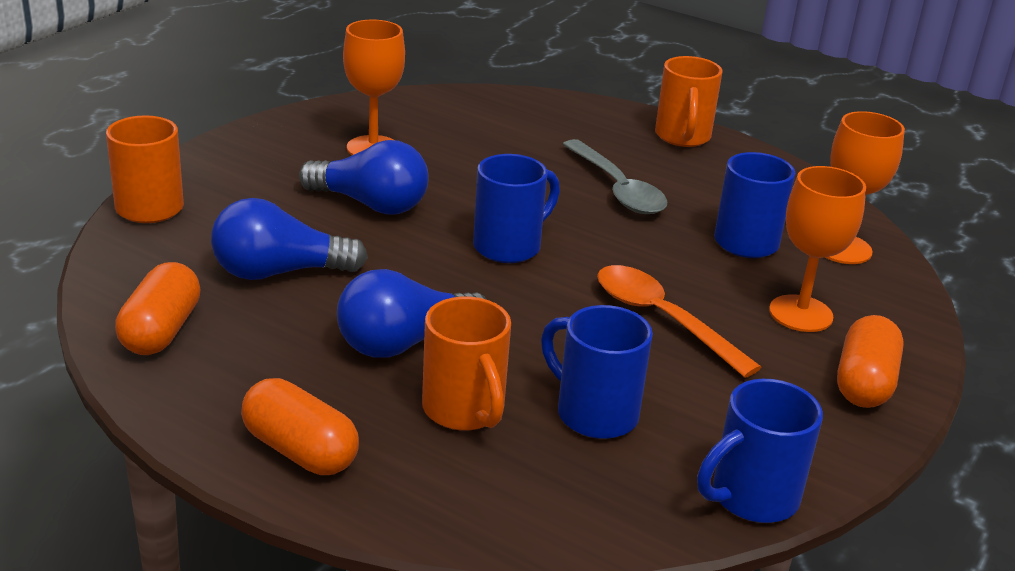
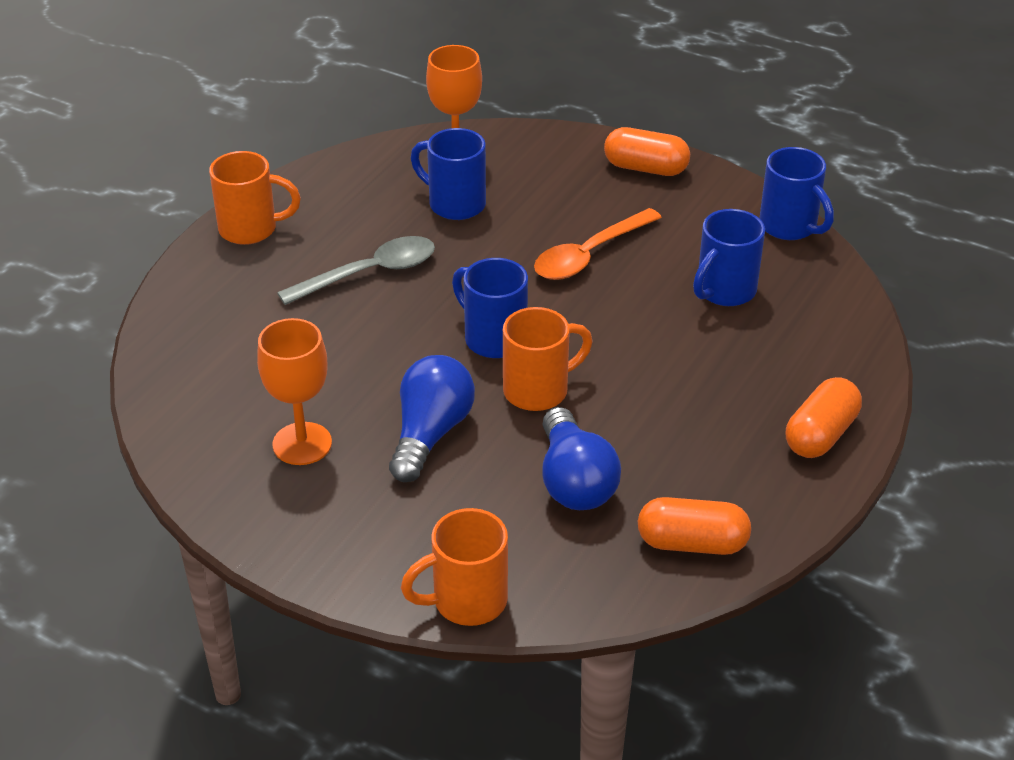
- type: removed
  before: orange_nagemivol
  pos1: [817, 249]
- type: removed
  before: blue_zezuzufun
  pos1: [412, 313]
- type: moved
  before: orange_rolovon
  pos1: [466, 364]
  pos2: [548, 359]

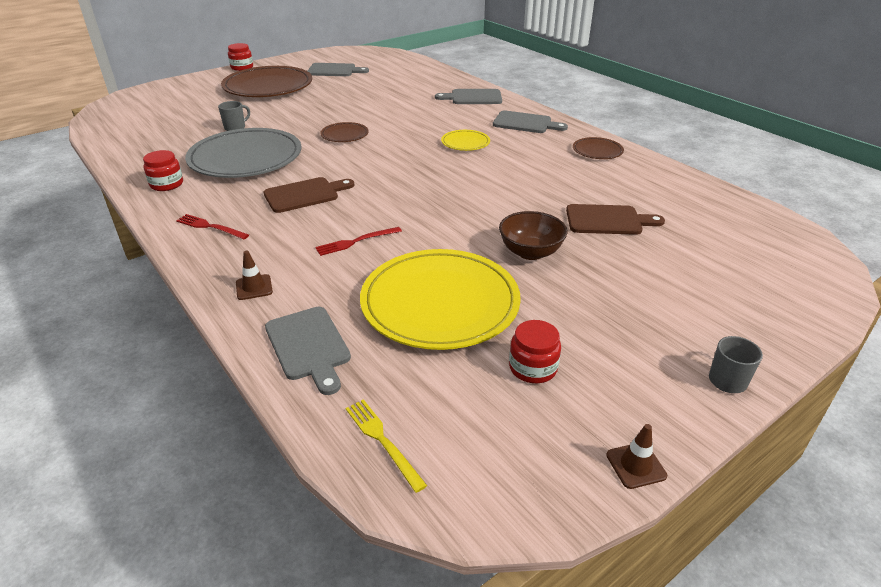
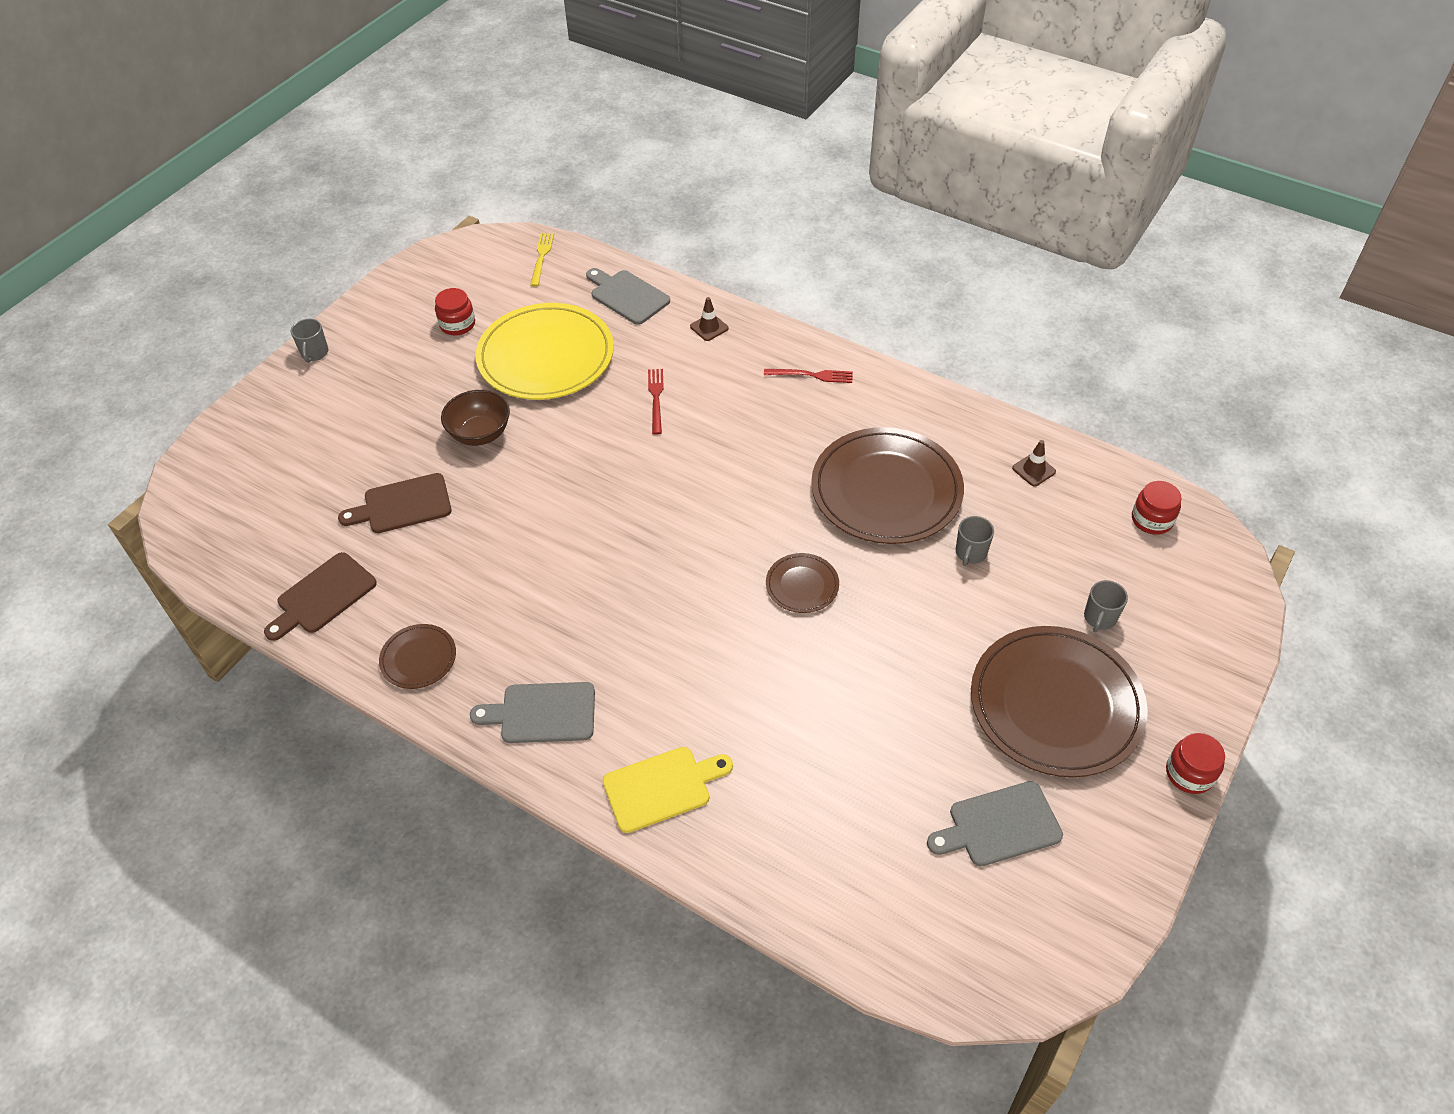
- type: recoloured
  before: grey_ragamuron
  after: yellow_ragamuron
  pos1: [468, 96]
  pos2: [668, 790]
- type: recoloured
  before: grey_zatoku
  after: brown_zatoku
  pos1: [243, 153]
  pos2: [887, 485]
- type: removed
  before: yellow_zatoku
  pos1: [465, 140]
- type: moved
  before: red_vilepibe
  pos1: [163, 170]
  pos2: [1157, 508]
- type: moved
  before: brown_ragamuron
  pos1: [309, 195]
  pos2: [320, 596]
- type: turned
  before: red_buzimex
  pos1: [358, 241]
  pos2: [656, 401]
  turn: -45
- type: turned
  before: yellow_buzimex
  pos1: [386, 446]
  pos2: [542, 260]
  turn: -120
- type: moved
  before: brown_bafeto
  pos1: [636, 456]
  pos2: [1034, 463]
- type: added
  after: grey_rolovon
  pos2: [1106, 606]

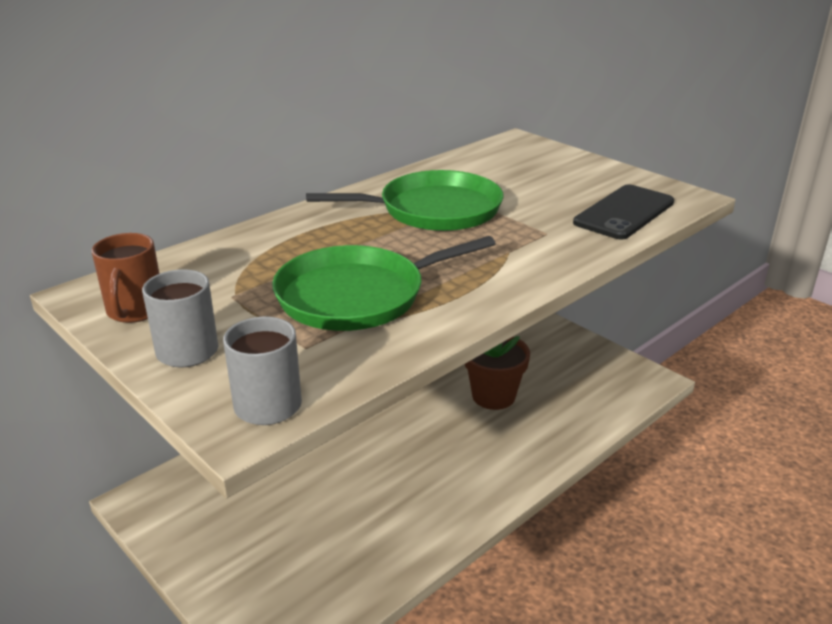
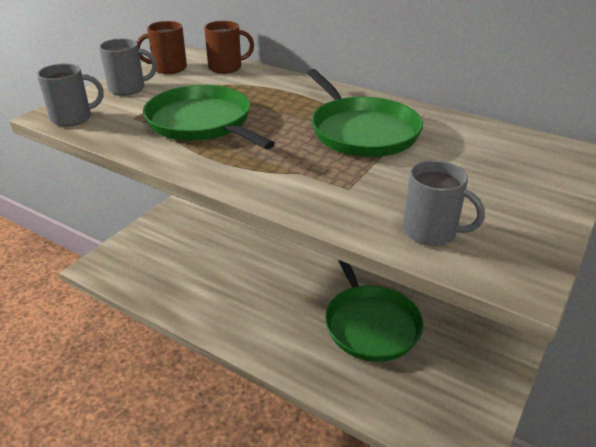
- type: replaced
  before: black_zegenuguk
  after: grey_rolovon
  pos1: [623, 211]
  pos2: [444, 203]
- type: replaced
  before: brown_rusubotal
  after: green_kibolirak
  pos1: [497, 373]
  pos2: [374, 311]
- type: added
  after: brown_rolovon
  pos2: [229, 47]

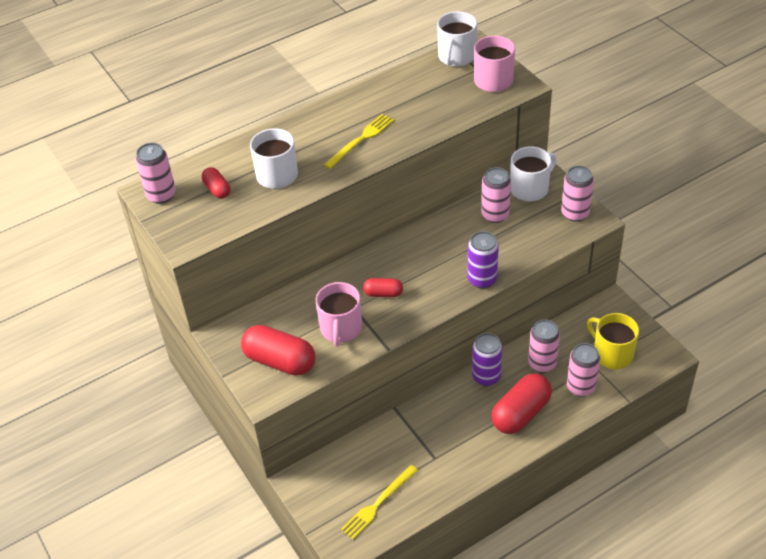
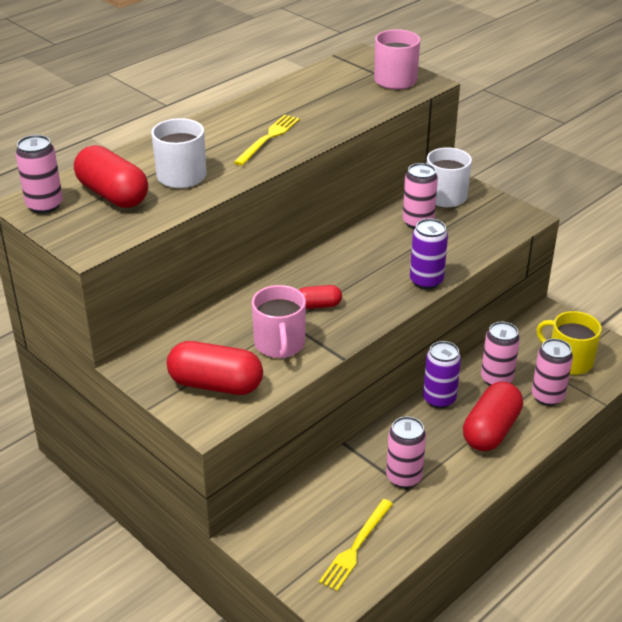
- type: removed
  before: white_rolovon
  pos1: [457, 39]
- type: moved
  before: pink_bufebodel
  pos1: [577, 194]
  pos2: [406, 452]
- type: resized
  before: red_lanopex
  pos1: [216, 183]
  pos2: [111, 176]
  scale: 1.89

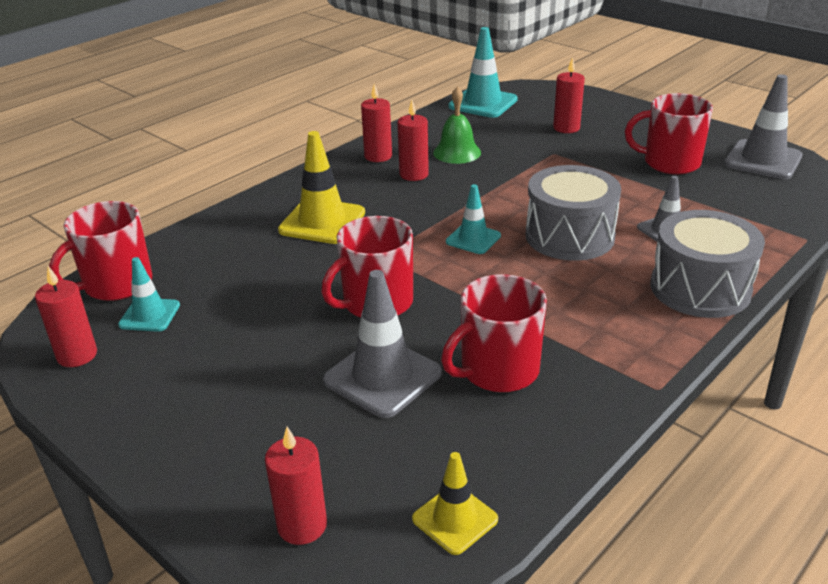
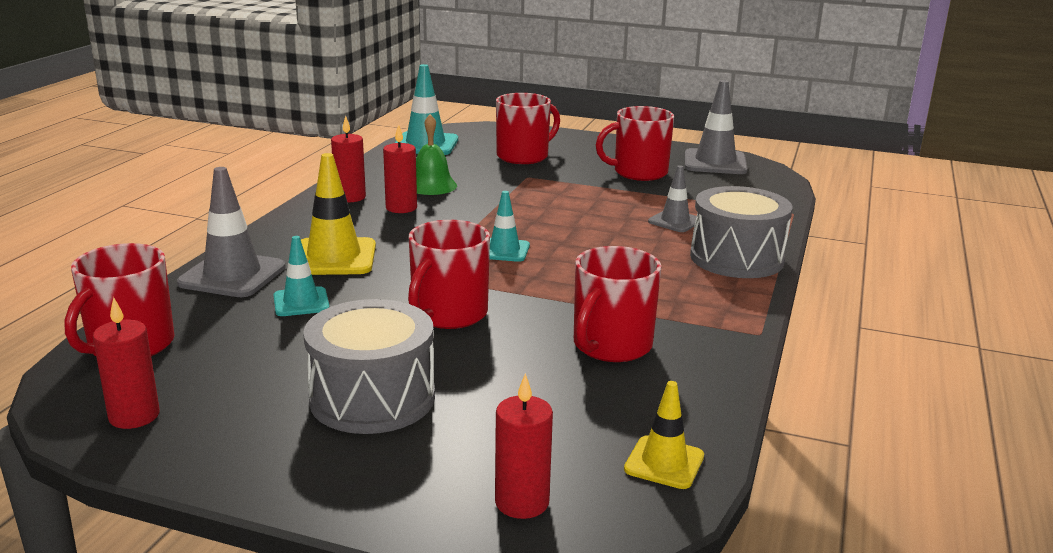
- type: replaced
  before: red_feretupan
  after: red_rolovon
  pos1: [569, 95]
  pos2: [528, 128]
- type: moved
  before: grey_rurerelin
  pos1: [573, 213]
  pos2: [369, 366]
- type: moved
  before: turquoise_bafeto
  pos1: [149, 294]
  pos2: [301, 276]
- type: moved
  before: grey_bafeto
  pos1: [382, 344]
  pos2: [231, 232]

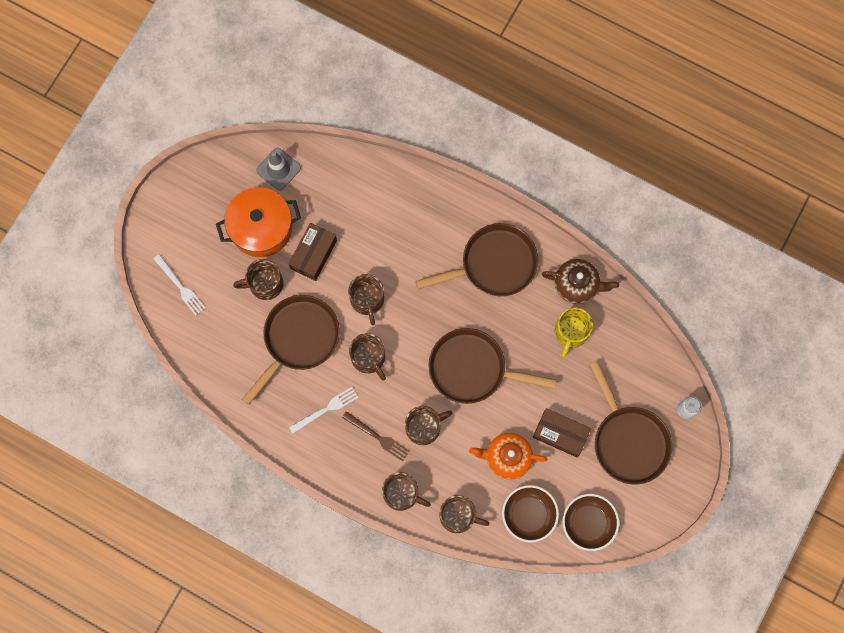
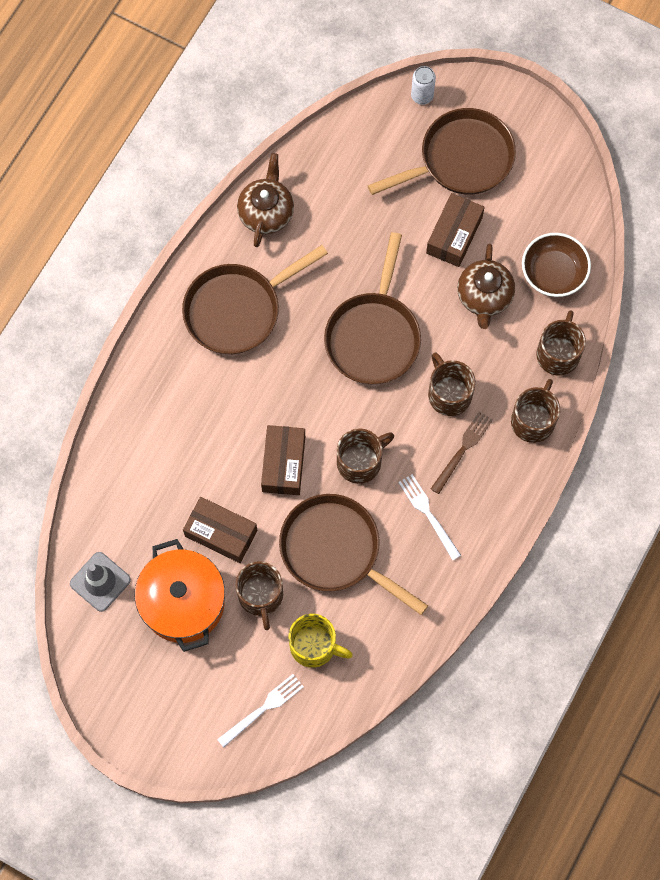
- type: turned
  before: brown_kibolirak
  pos1: [476, 259]
  pos2: [255, 299]
  turn: -105
- type: replaced
  before: brown_rolovon
  after: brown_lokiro
  pos1: [366, 299]
  pos2: [283, 460]
- type: moved
  before: yellow_rolovon
  pos1: [574, 332]
  pos2: [321, 641]
- type: recoloured
  before: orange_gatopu
  after: brown_gatopu
  pos1: [508, 456]
  pos2: [486, 286]
- type: removed
  before: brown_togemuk
  pos1: [590, 522]

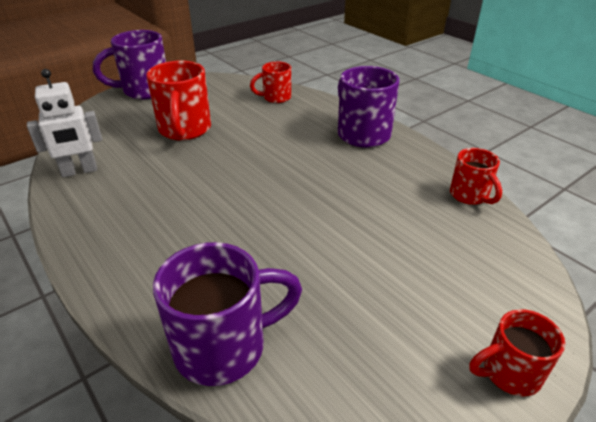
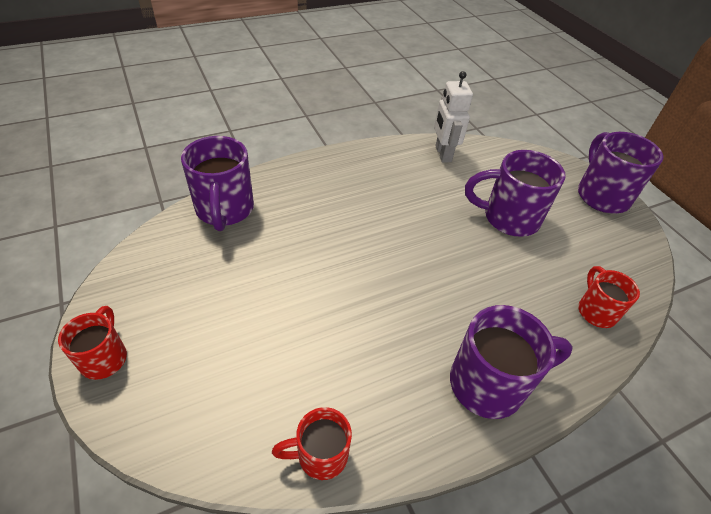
- type: recoloured
  before: red_rolovon
  after: purple_rolovon
  pos1: [178, 100]
  pos2: [515, 193]

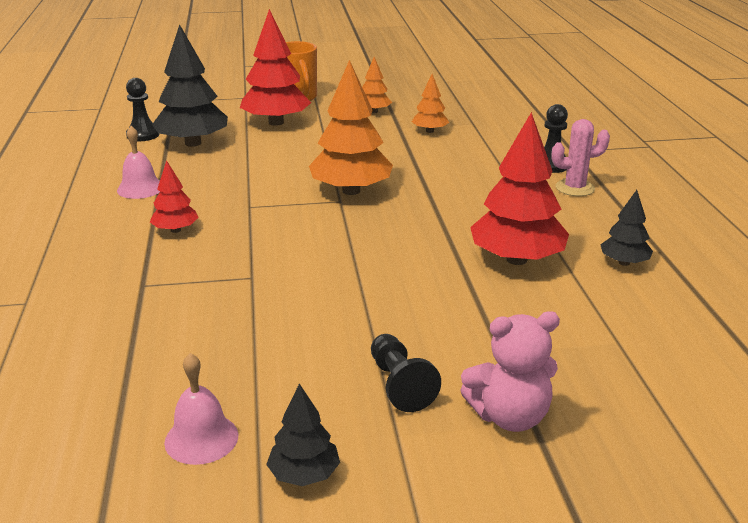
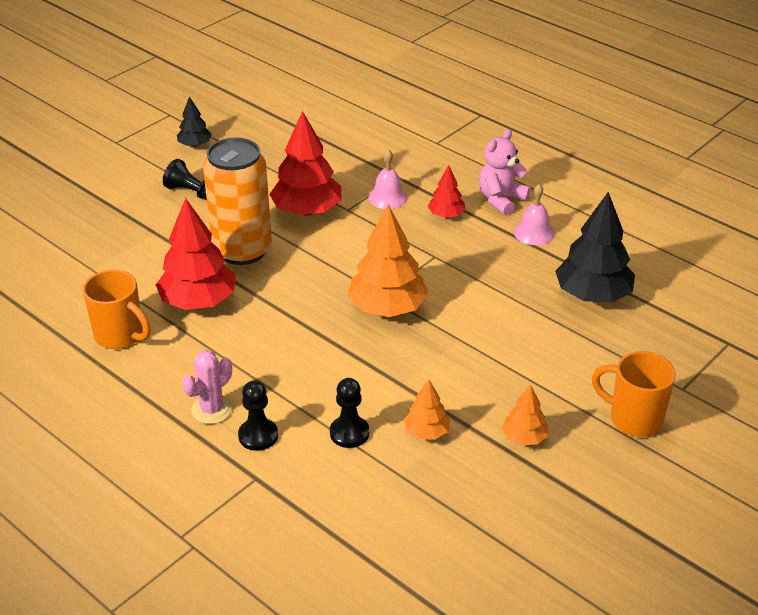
- type: moved
  before: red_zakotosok
  pos1: [275, 67]
  pos2: [305, 163]
- type: moved
  before: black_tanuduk
  pos1: [142, 109]
  pos2: [349, 413]
- type: replaced
  before: black_zakotosok
  after: orange_rolovon
  pos1: [626, 228]
  pos2: [117, 309]
- type: moved
  before: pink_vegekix
  pos1: [510, 371]
  pos2: [505, 172]
- type: moved
  before: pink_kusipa
  pos1: [201, 409]
  pos2: [388, 179]
- type: added
  after: orange_bufebodel
  pos2: [237, 201]

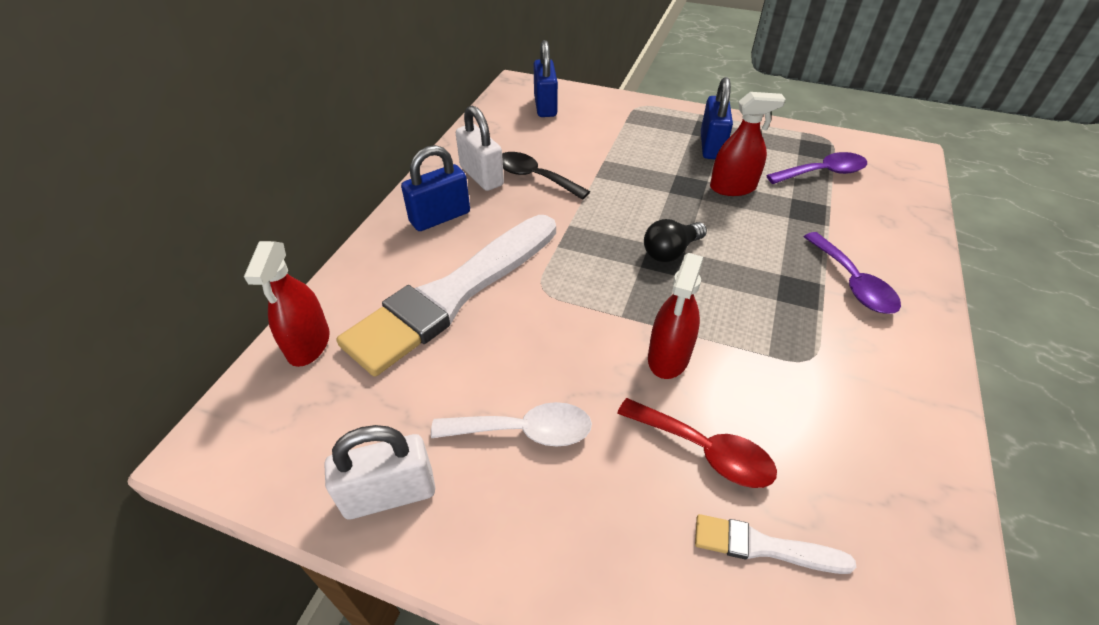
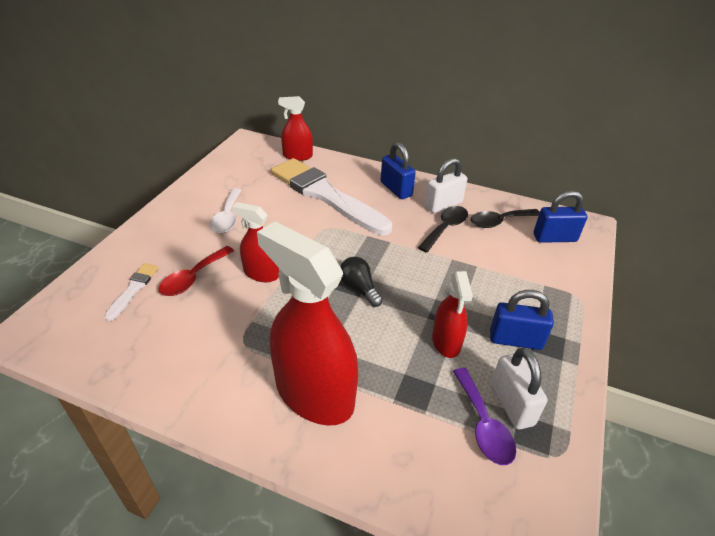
- type: replaced
  before: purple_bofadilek
  after: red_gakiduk
  pos1: [852, 273]
  pos2: [307, 323]
- type: moved
  before: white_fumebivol
  pos1: [379, 472]
  pos2: [519, 389]
- type: added
  after: black_bofadilek
  pos2: [505, 218]

